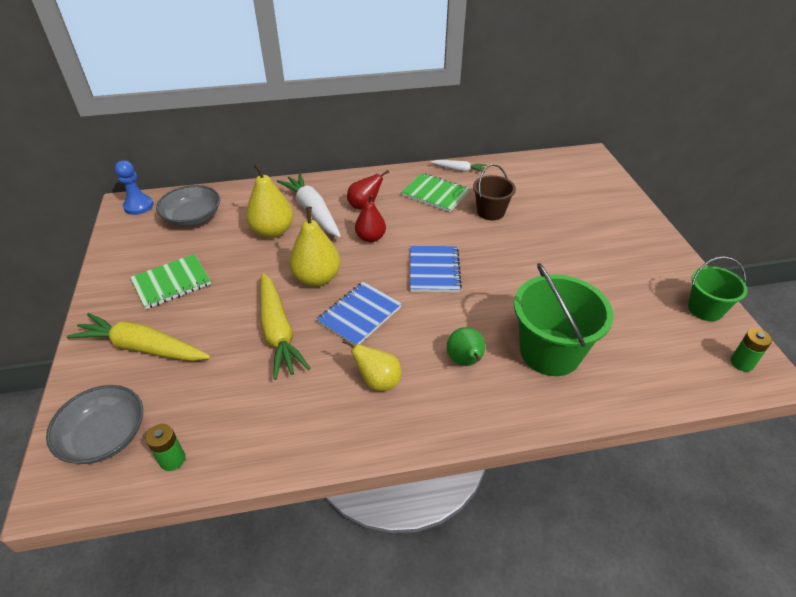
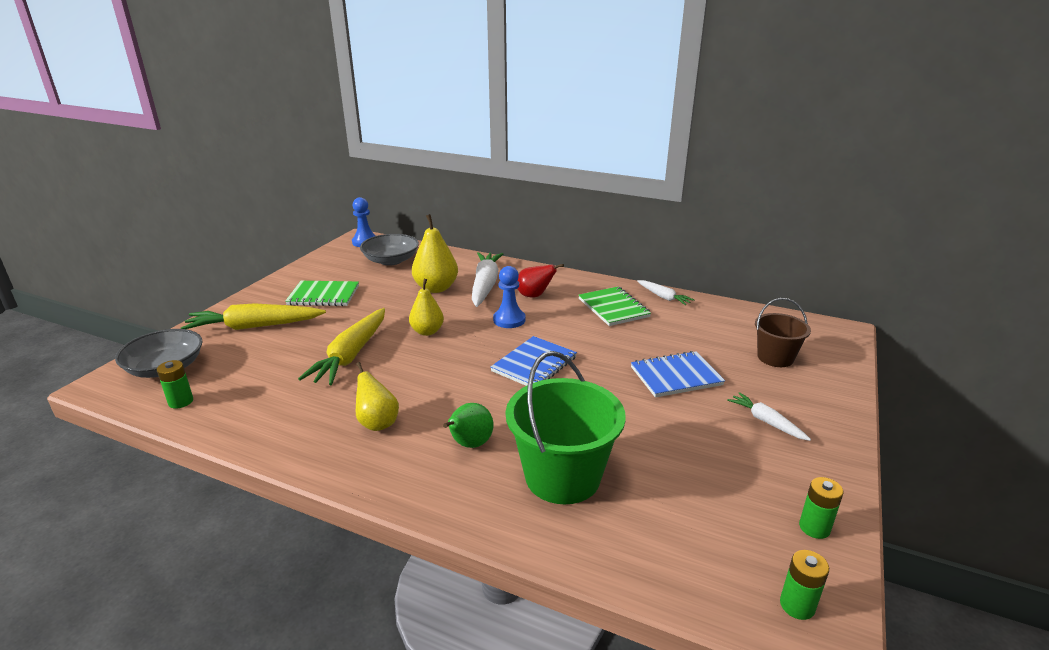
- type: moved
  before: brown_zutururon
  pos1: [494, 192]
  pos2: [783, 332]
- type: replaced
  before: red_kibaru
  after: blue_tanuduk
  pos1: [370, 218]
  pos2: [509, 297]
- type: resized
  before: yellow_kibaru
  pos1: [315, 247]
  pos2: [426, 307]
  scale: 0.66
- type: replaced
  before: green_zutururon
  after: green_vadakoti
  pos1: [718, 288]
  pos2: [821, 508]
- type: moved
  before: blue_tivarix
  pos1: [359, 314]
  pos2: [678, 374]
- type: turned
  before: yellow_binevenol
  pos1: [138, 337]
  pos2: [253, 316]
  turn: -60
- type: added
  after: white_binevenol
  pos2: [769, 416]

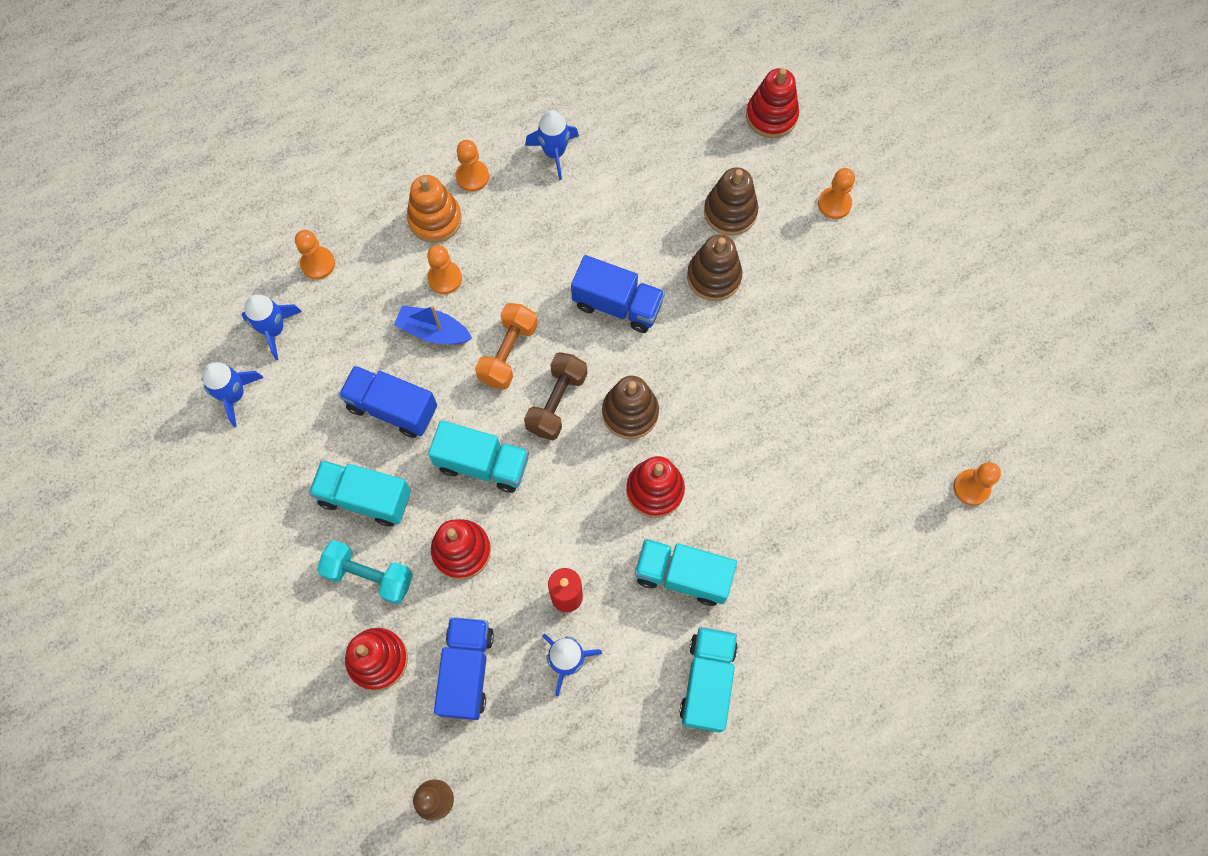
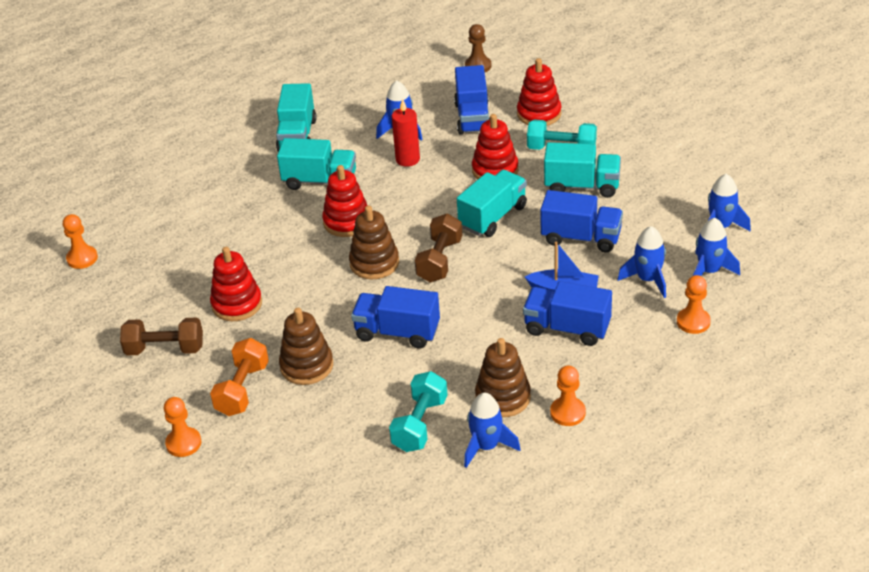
- type: moved
  before: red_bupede
  pos1: [772, 103]
  pos2: [236, 284]
- type: moved
  before: brown_bupede
  pos1: [731, 201]
  pos2: [503, 377]
- type: removed
  before: orange_bupede
  pos1: [434, 209]
- type: replaced
  before: orange_tanuduk
  after: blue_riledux
  pos1: [444, 269]
  pos2: [567, 313]
- type: moved
  before: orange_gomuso
  pos1: [506, 346]
  pos2: [239, 377]
- type: turned
  before: turquoise_riledux
  pos1: [478, 456]
  pos2: [492, 203]
  turn: 120
- type: added
  after: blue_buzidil
  pos2: [641, 262]
- type: added
  after: brown_gomuso
  pos2: [161, 336]
- type: added
  after: turquoise_gomuso
  pos2: [418, 411]

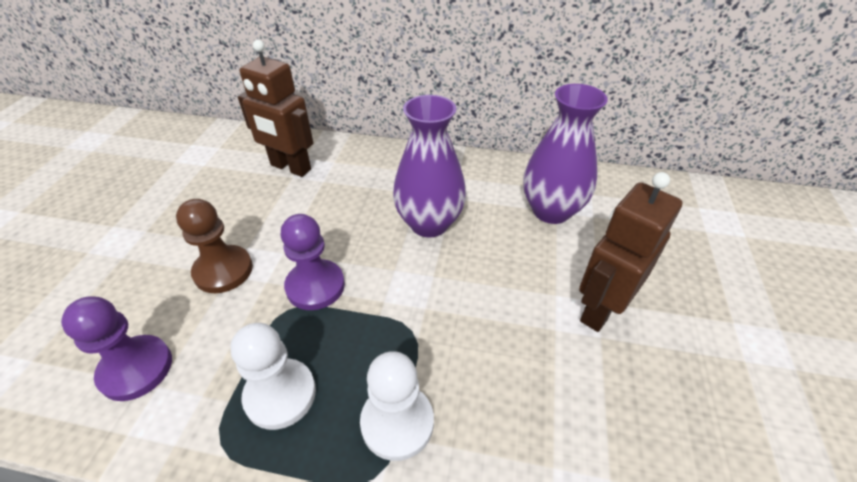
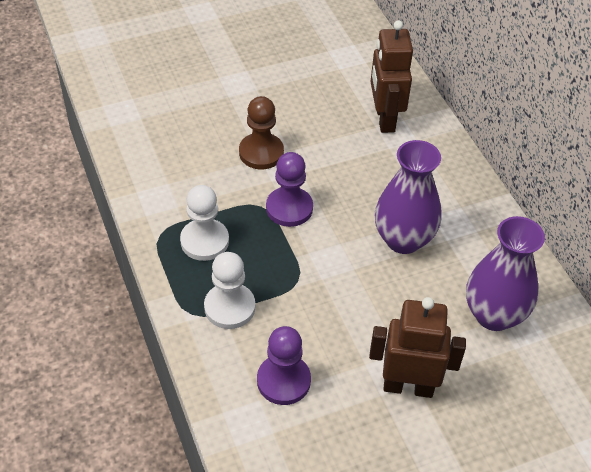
- type: moved
  before: purple_tanuduk
  pos1: [116, 349]
  pos2: [284, 365]

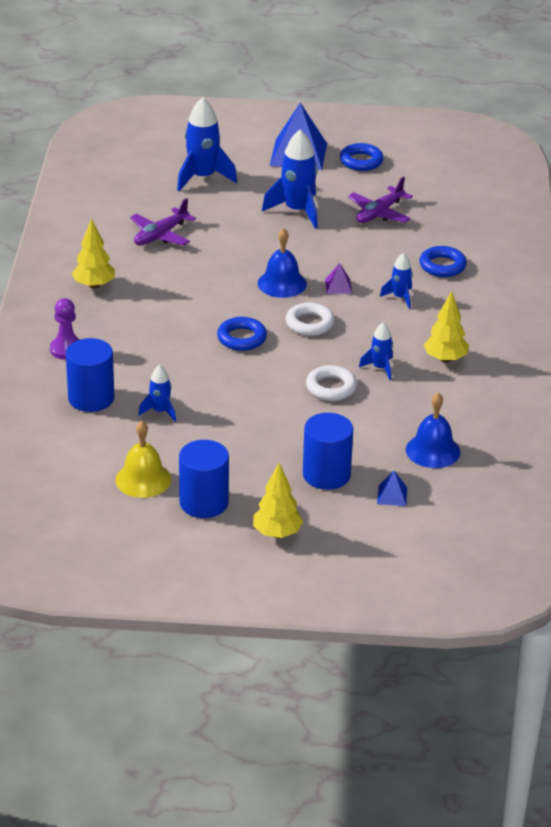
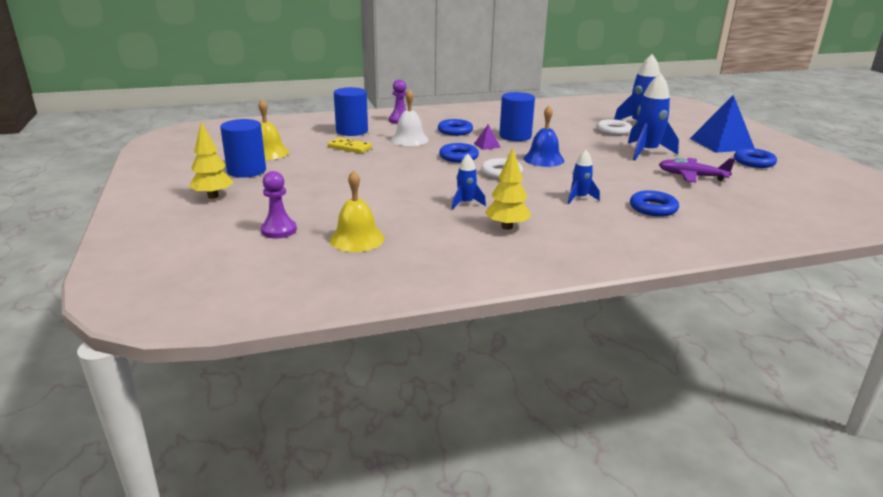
- type: removed
  before: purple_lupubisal
  pos1: [163, 222]
- type: removed
  before: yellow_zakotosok
  pos1: [93, 253]
- type: moved
  before: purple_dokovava
  pos1: [338, 278]
  pos2: [487, 137]
- type: replaced
  before: blue_buzidil
  after: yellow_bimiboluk
  pos1: [157, 393]
  pos2: [350, 145]
- type: moved
  before: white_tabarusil
  pos1: [331, 383]
  pos2: [614, 127]
- type: recoloured
  before: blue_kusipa
  after: yellow_kusipa
  pos1: [433, 430]
  pos2: [357, 211]
- type: moved
  before: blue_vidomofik
  pos1: [328, 451]
  pos2: [517, 116]
- type: replaced
  before: blue_dokovava
  after: purple_tanuduk
  pos1: [392, 488]
  pos2: [279, 204]
- type: added
  after: white_kusipa
  pos2: [410, 117]
- type: added
  after: blue_tabarusil
  pos2: [455, 127]

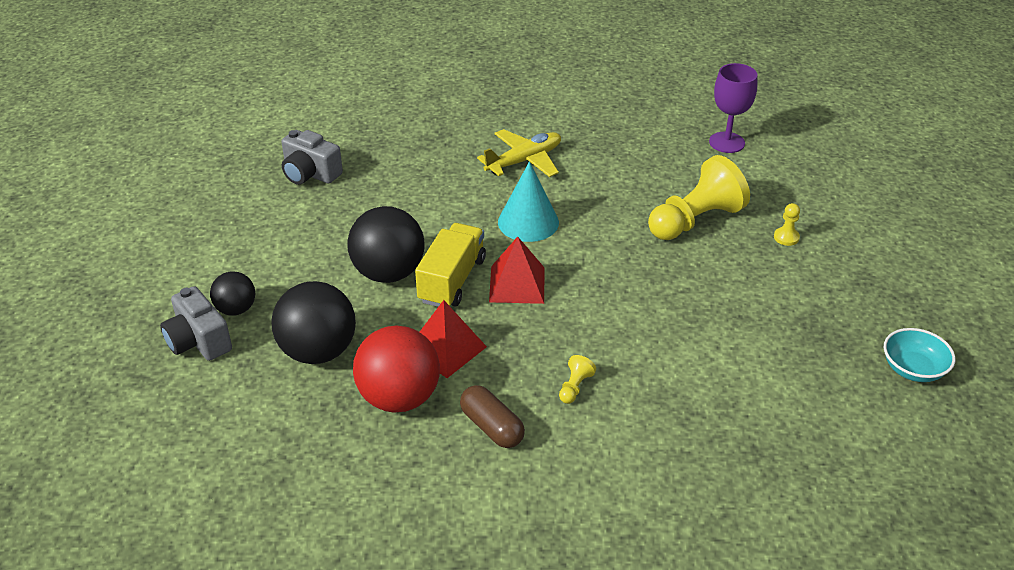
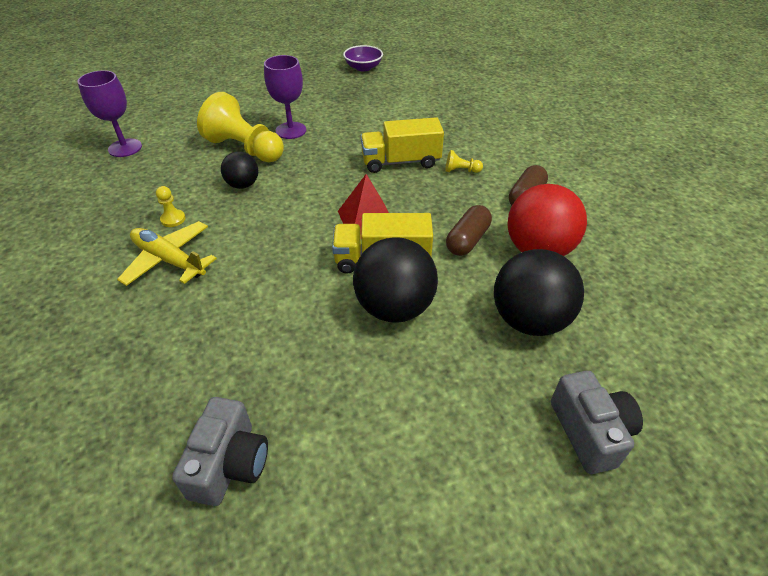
- type: removed
  before: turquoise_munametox
  pos1: [528, 202]
- type: moved
  before: yellow_tanuduk
  pos1: [787, 224]
  pos2: [170, 206]
- type: moved
  before: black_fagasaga
  pos1: [232, 293]
  pos2: [239, 170]
- type: turned
  before: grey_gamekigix
  pos1: [196, 323]
  pos2: [597, 422]
  turn: -45
- type: replaced
  before: red_dokovava
  after: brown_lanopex
  pos1: [453, 339]
  pos2: [469, 230]
- type: recoloured
  before: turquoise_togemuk
  after: purple_togemuk
  pos1: [919, 355]
  pos2: [363, 58]
- type: added
  after: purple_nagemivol
  pos2: [285, 97]
- type: added
  after: yellow_riledux
  pos2: [402, 145]

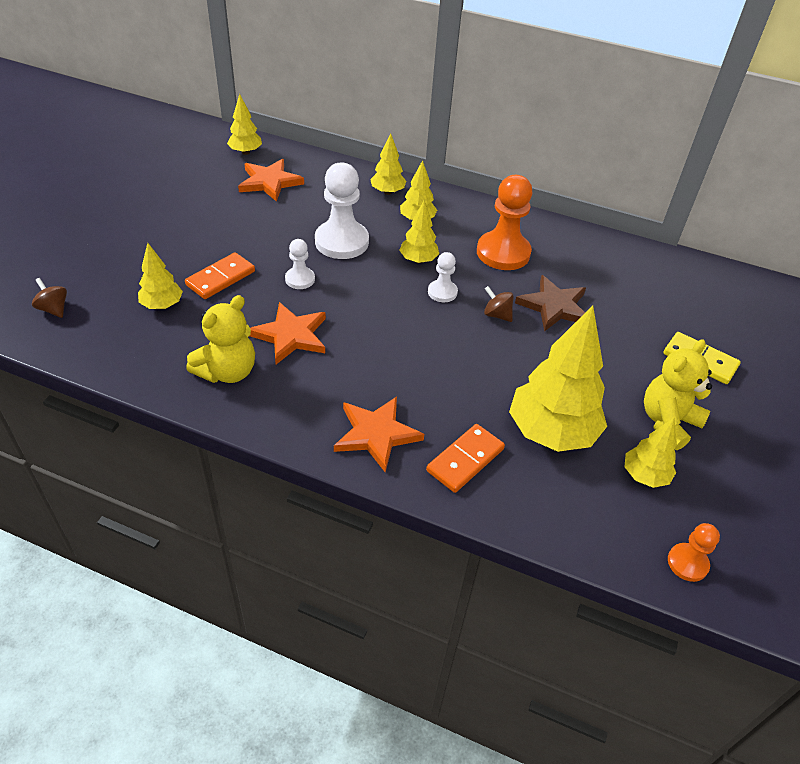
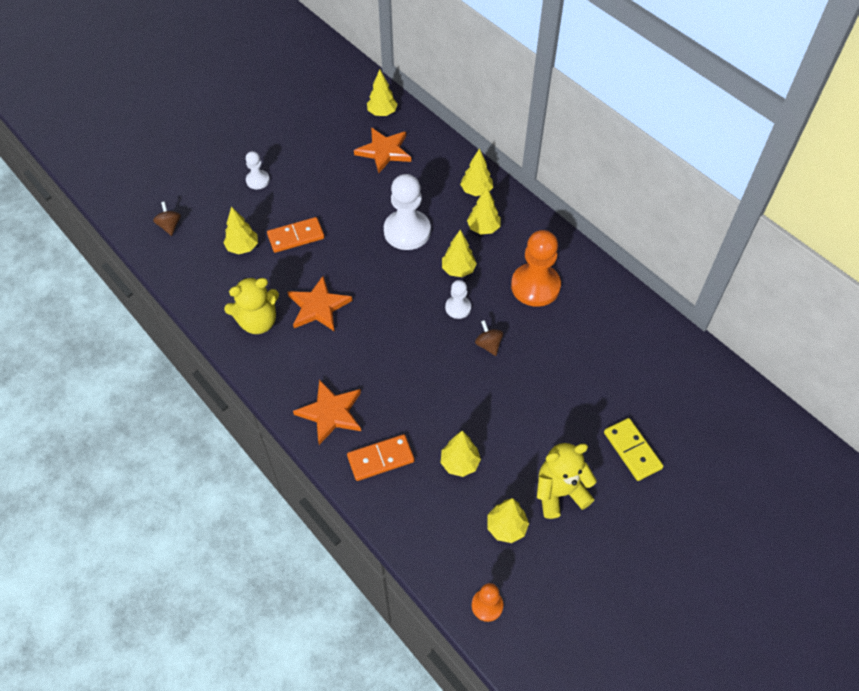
- type: moved
  before: white_tanuduk
  pos1: [300, 264]
  pos2: [258, 170]
- type: removed
  before: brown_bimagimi
  pos1: [550, 303]
- type: resized
  before: yellow_zakotosok
  pos1: [558, 378]
  pos2: [461, 454]
  scale: 0.52

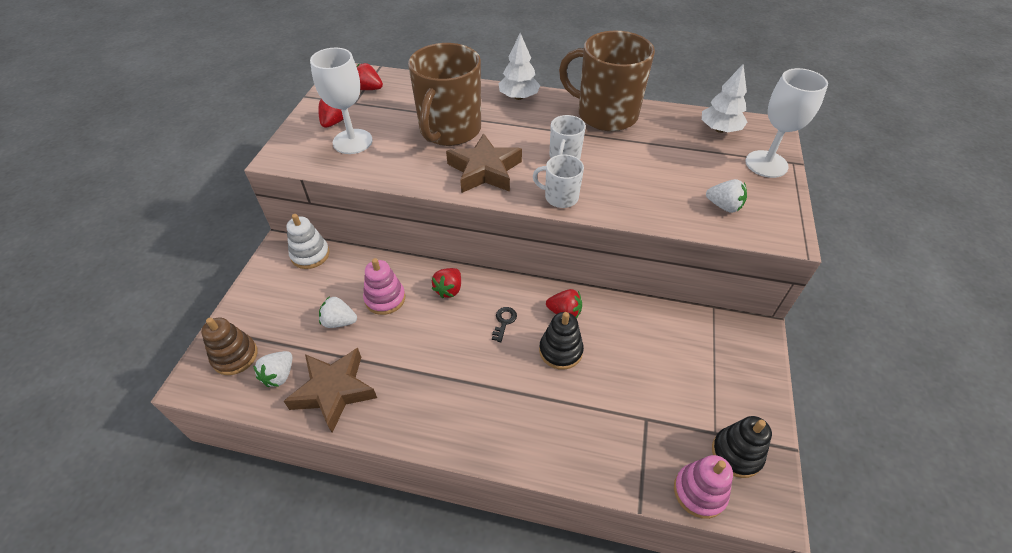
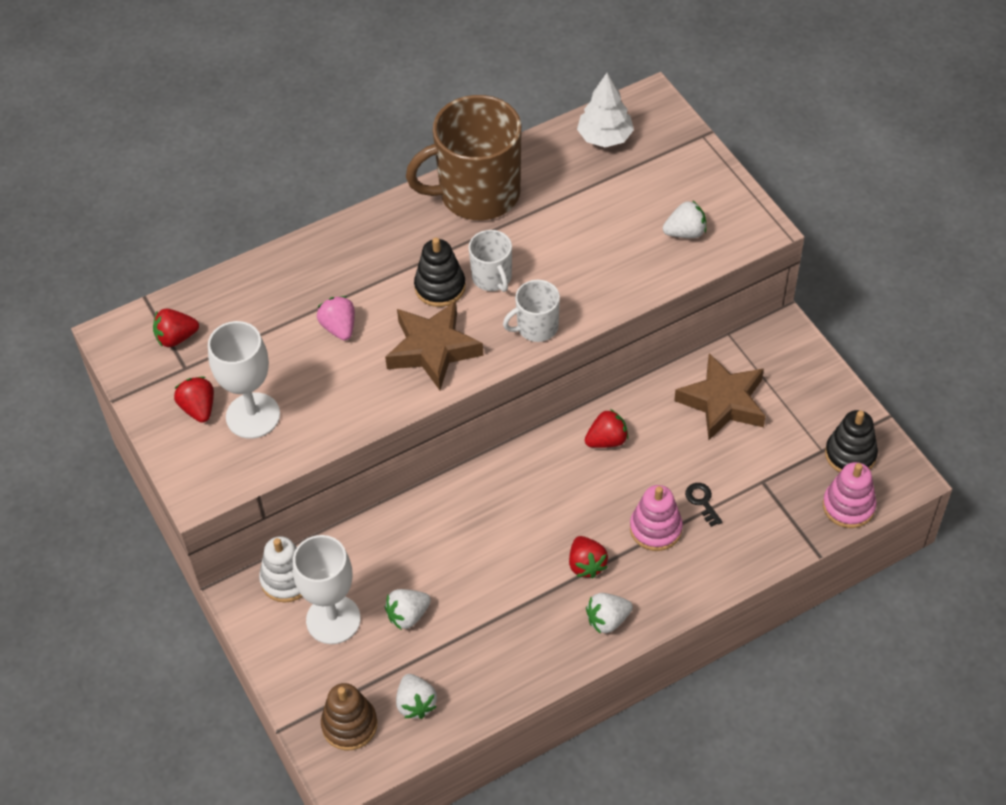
- type: removed
  before: white_zakotosok
  pos1: [519, 66]
- type: replaced
  before: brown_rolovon
  after: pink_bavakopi
  pos1: [444, 94]
  pos2: [336, 318]
- type: moved
  before: white_nagemivol
  pos1: [787, 123]
  pos2: [327, 589]
- type: moved
  before: pink_bupede
  pos1: [384, 286]
  pos2: [656, 518]
- type: moved
  before: red_bavakopi
  pos1: [446, 283]
  pos2: [588, 557]
- type: moved
  before: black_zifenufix
  pos1: [504, 324]
  pos2: [703, 505]
- type: moved
  before: black_bupede
  pos1: [561, 341]
  pos2: [440, 272]
- type: moved
  before: brown_bimagimi
  pos1: [330, 390]
  pos2: [720, 396]
- type: added
  after: white_bavakopi
  pos2: [609, 613]

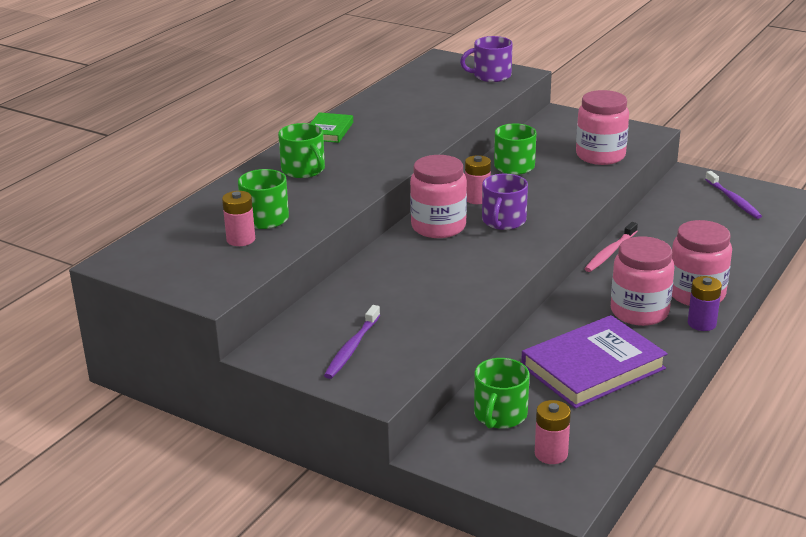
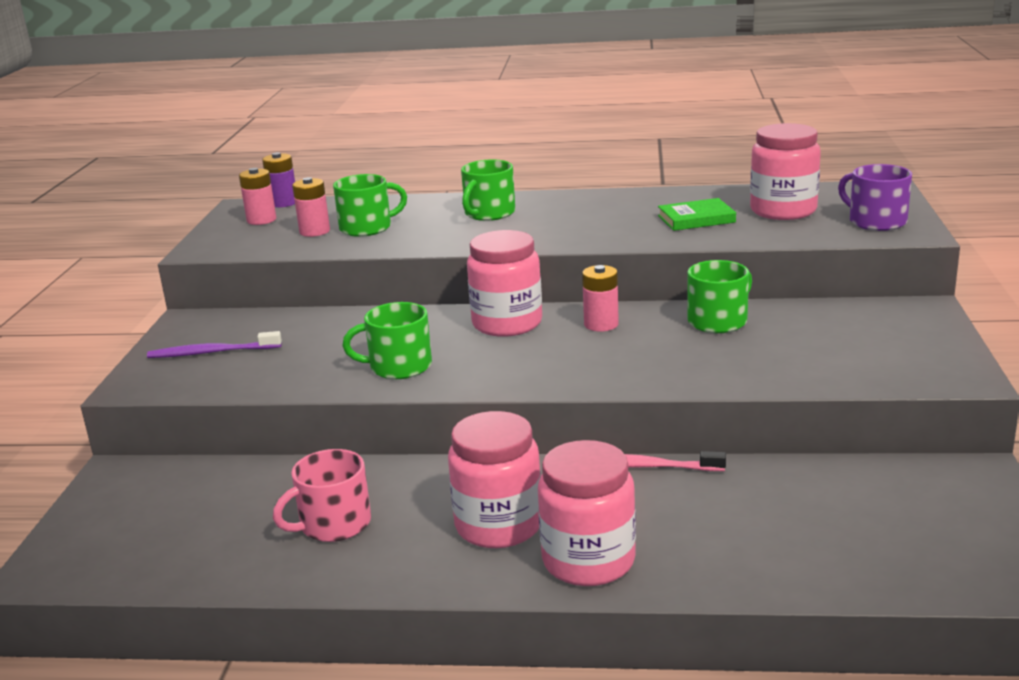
- type: moved
  before: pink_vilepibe
  pos1: [602, 127]
  pos2: [785, 171]
- type: moved
  before: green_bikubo
  pos1: [331, 127]
  pos2: [697, 214]
- type: removed
  before: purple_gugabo
  pos1: [733, 195]
- type: removed
  before: purple_rolovon
  pos1: [505, 202]
- type: moved
  before: purple_vadakoti
  pos1: [705, 303]
  pos2: [278, 179]
- type: replaced
  before: purple_bikubo
  after: pink_rolovon
  pos1: [594, 361]
  pos2: [322, 495]
- type: moved
  before: green_rolovon
  pos1: [502, 393]
  pos2: [387, 340]
- type: moved
  before: pink_vadakoti
  pos1: [553, 432]
  pos2: [257, 196]

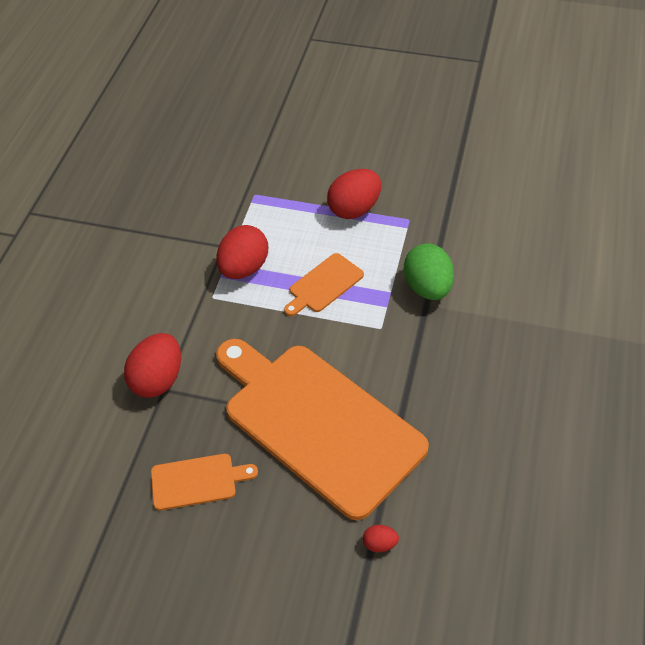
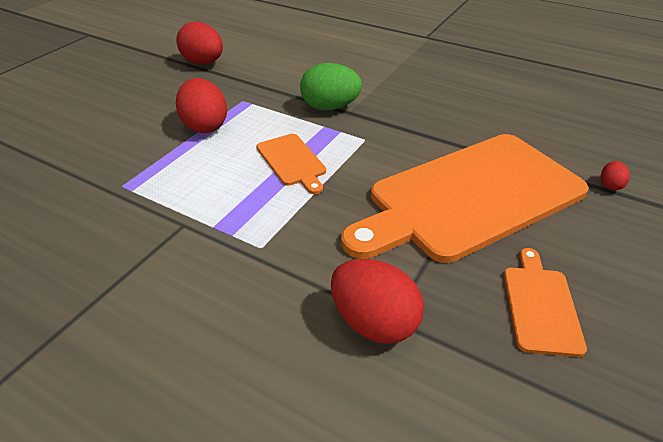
- type: moved
  before: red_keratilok
  pos1: [242, 252]
  pos2: [199, 42]

